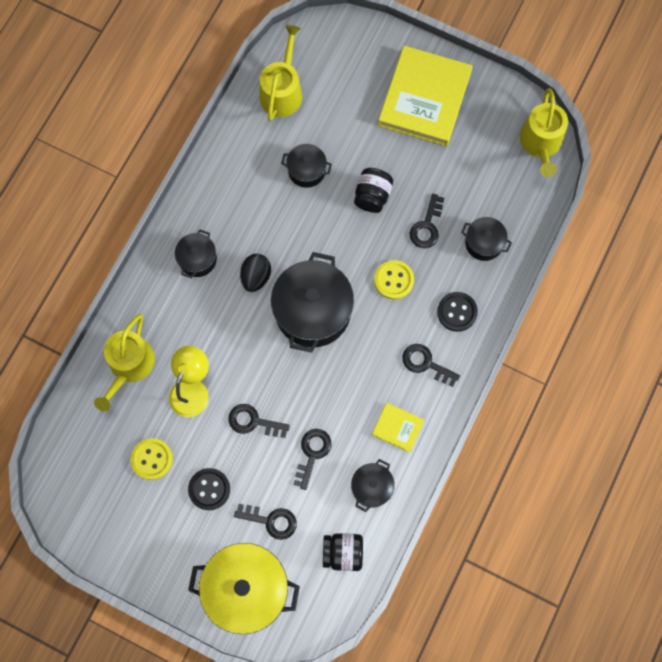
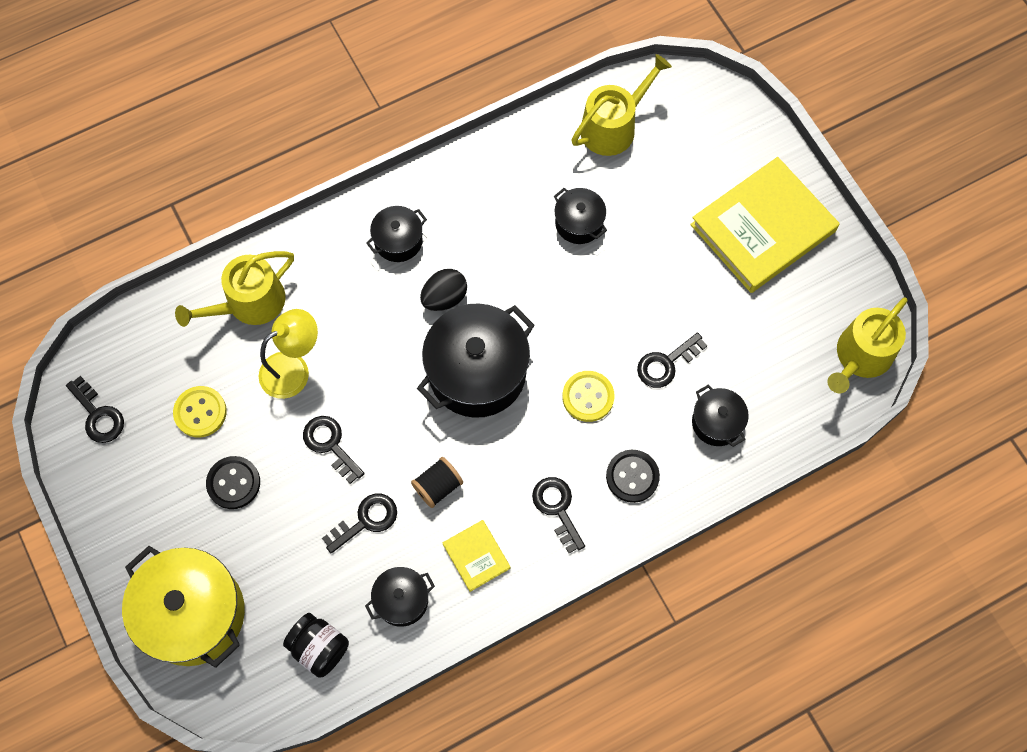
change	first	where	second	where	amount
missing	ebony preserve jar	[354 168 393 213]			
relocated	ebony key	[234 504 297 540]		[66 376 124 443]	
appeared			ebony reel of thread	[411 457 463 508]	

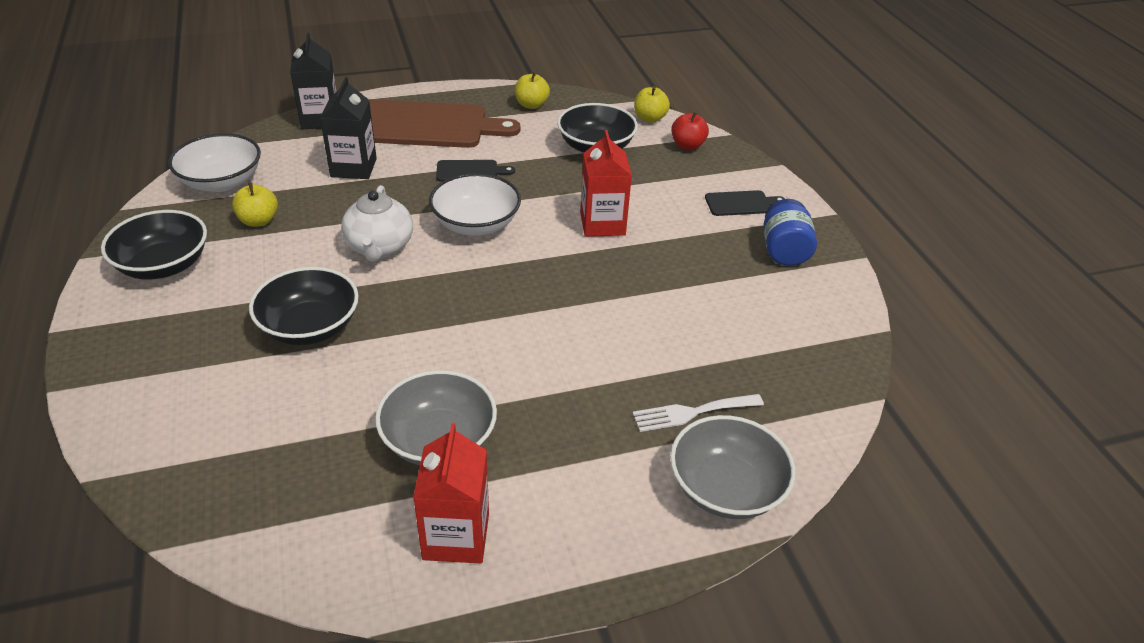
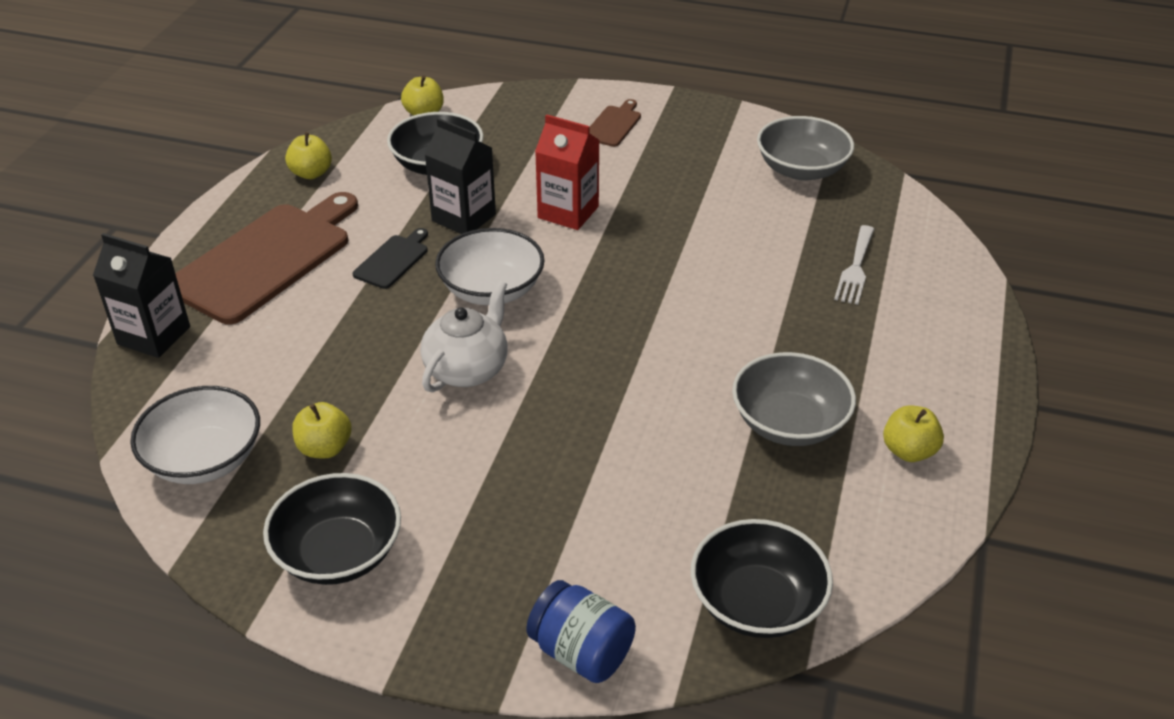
change	first	where	second	where	amount
relocated	ebony milk carton	[320 77 377 179]		[424 118 496 234]	
missing	scarlet apple	[671 112 709 150]			
spun	pure white tea pot	[341 185 413 261]		[421 280 508 392]	90 degrees counterclockwise
colour	ebony bread board	[705 190 785 216]	russet bread board	[590 99 641 147]	
relocated	royal blue preserve jar	[763 199 817 266]		[526 580 636 683]	
relocated	ebony bowl	[249 267 359 345]		[691 519 833 638]	
relocated	ash-grey bowl	[670 415 795 519]		[757 116 854 181]	
exchanged	scarlet milk carton	[413 423 489 564]	golden apple	[883 405 944 462]	

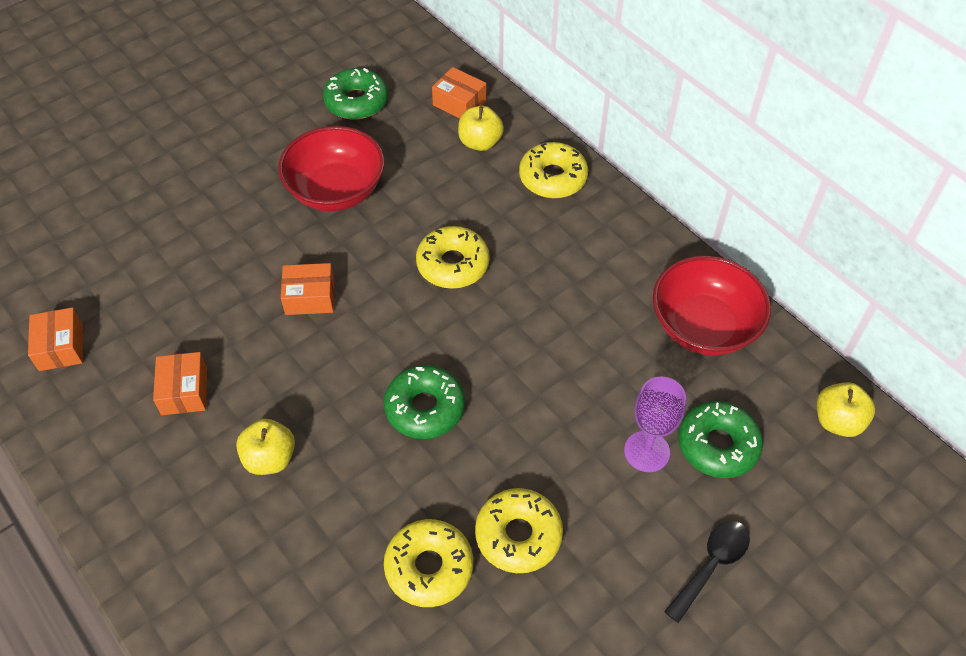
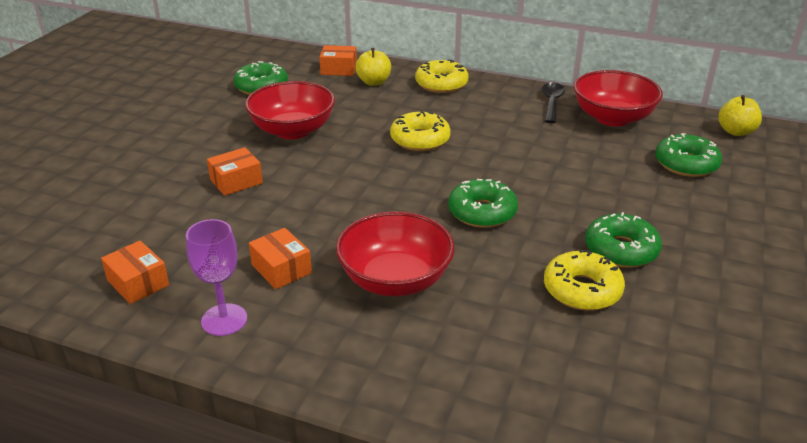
change	first	where	second	where	amount
relocated	orange-coloured package	[281 263 334 315]		[207 147 263 196]	
relocated	violet wine glass	[624 377 686 472]		[186 219 247 336]	
exchanged	golden apple	[236 419 295 475]	scarlet bowl	[336 211 455 296]	
colour	golden donut	[475 488 563 573]	green donut	[585 212 662 268]	
relocated	ebony teaspoon	[664 521 750 623]		[542 82 565 123]	

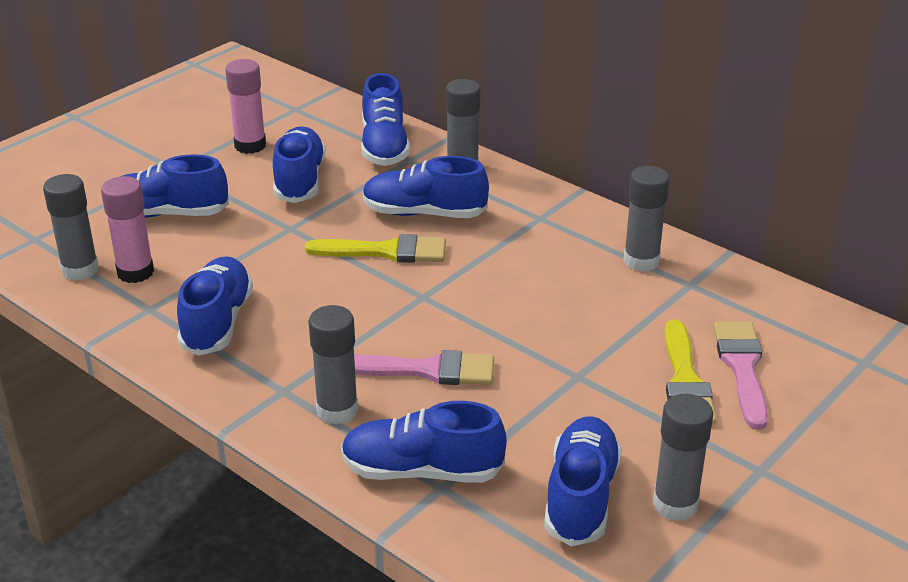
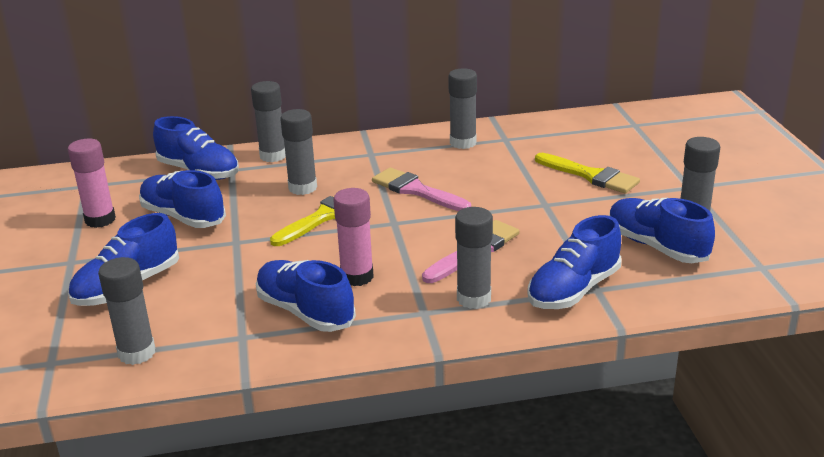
change	first	where	second	where	amount
exchanged	royal blue lace-up shoe	[363 156 489 218]	ash-grey glue	[280 109 317 195]	
relocated	rosy glue	[101 176 154 283]		[334 188 374 286]	
relocated	rosy paint brush	[713 322 768 430]		[372 168 471 211]	

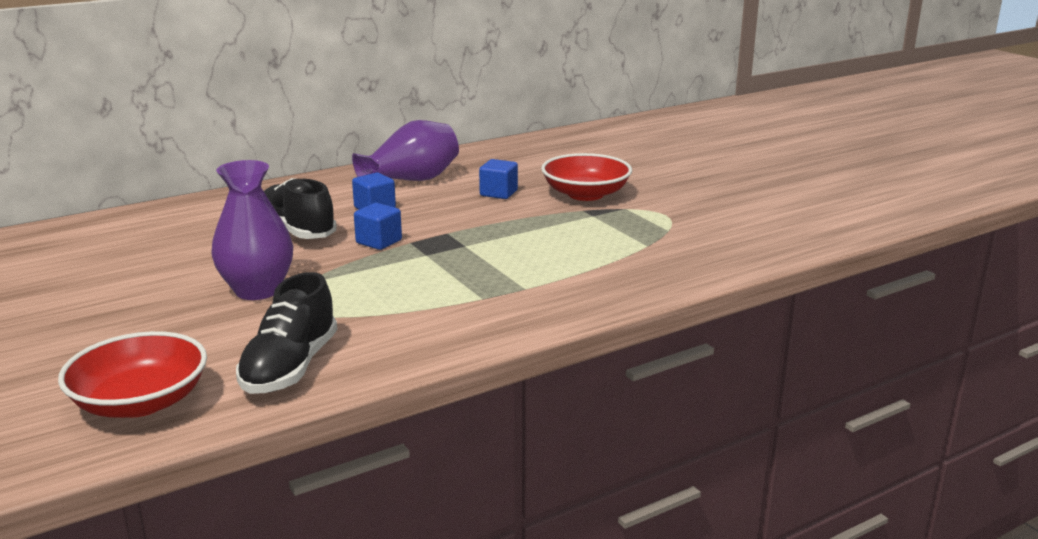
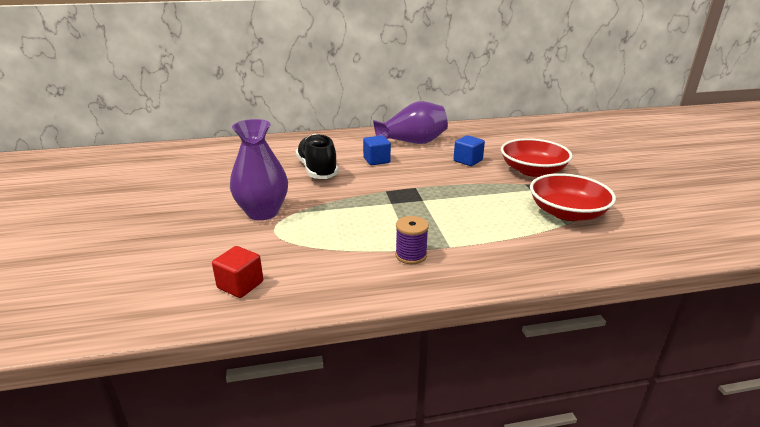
change	first	where	second	where	amount
missing	royal blue solid cube	[354 203 402 250]			
exchanged	ebony lace-up shoe	[236 272 337 394]	scarlet solid cube	[212 246 263 298]	
relocated	scarlet bowl	[58 331 207 418]		[530 173 616 221]	
appeared			violet reel of thread	[395 216 429 264]	

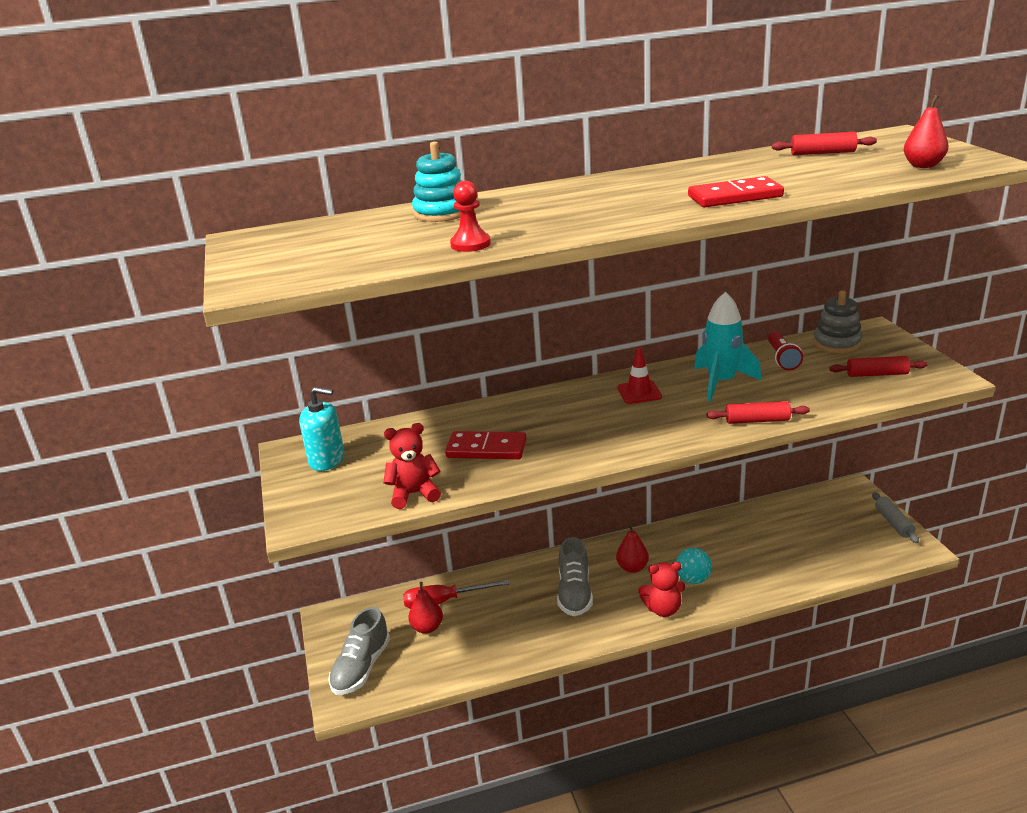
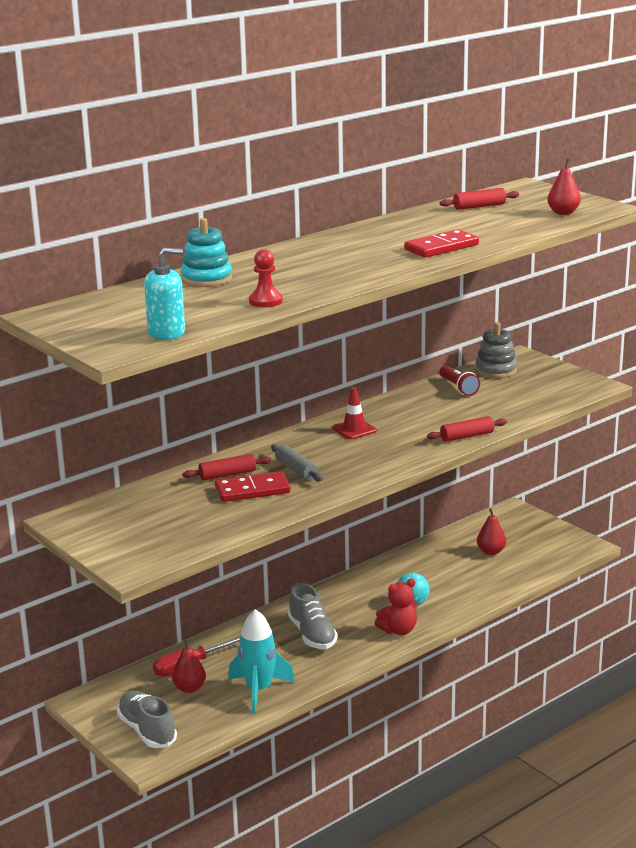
change	first	where	second	where	amount
relocated	teal toy rocket	[694 292 762 401]		[228 609 295 714]	
relocated	scarlet dough roller	[829 356 928 377]		[182 454 271 480]	
relocated	teal soap pump	[299 387 345 471]		[144 248 185 340]	
missing	scarlet teddy	[383 423 441 509]			
relocated	ash-grey dough roller	[872 492 919 543]		[271 444 323 481]	
relocated	scarlet toy pear	[616 524 649 573]		[477 508 506 555]	
spun	ash-grey lace-up shoe	[328 607 390 695]		[117 691 177 748]	150 degrees clockwise

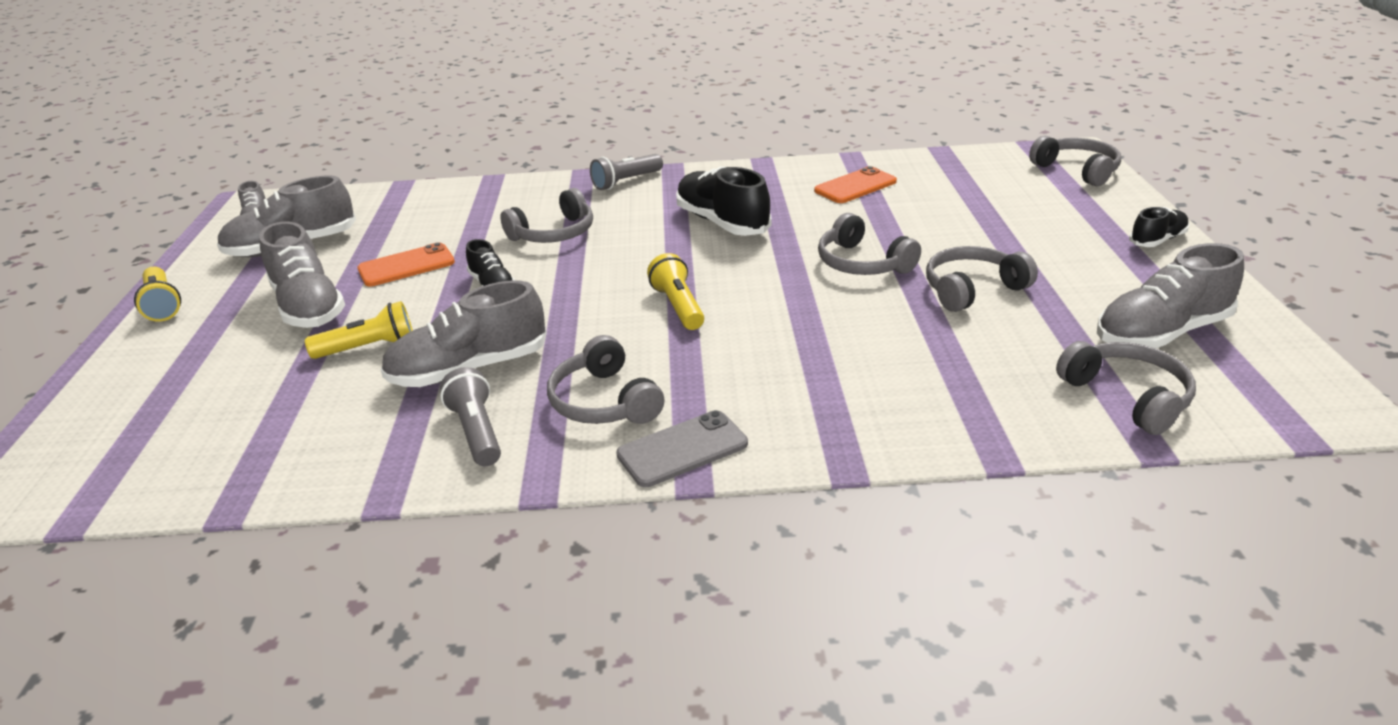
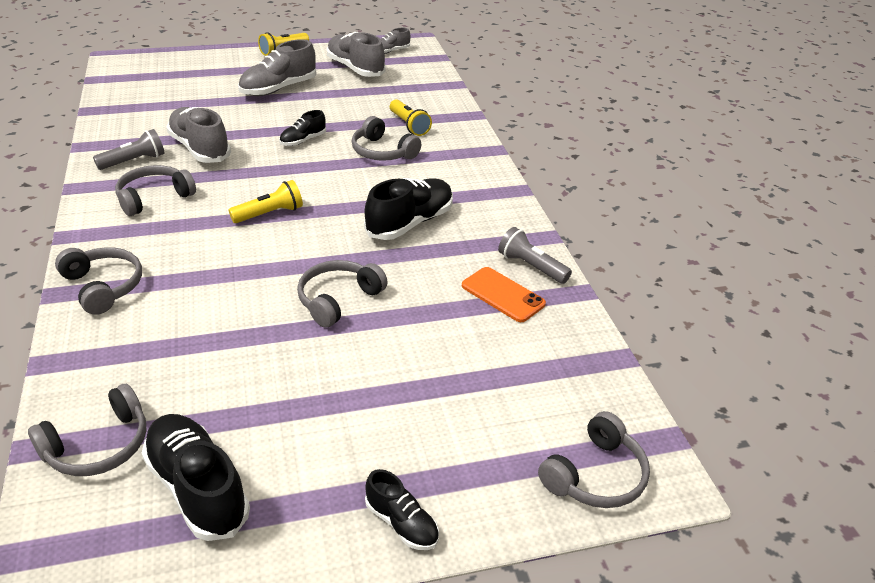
change	first	where	second	where	amount
relocated	ash-grey torch	[590 154 663 190]		[498 227 572 284]	
missing	orange-coloured smartphone	[357 242 455 287]			
colour	ash-grey lace-up shoe	[1097 243 1244 348]	ebony lace-up shoe	[142 414 250 541]	
relocated	ash-grey headphones	[926 246 1038 312]		[55 247 142 315]	
relocated	golden torch	[305 301 413 359]		[390 99 432 136]	
missing	ash-grey smartphone	[616 410 748 487]			

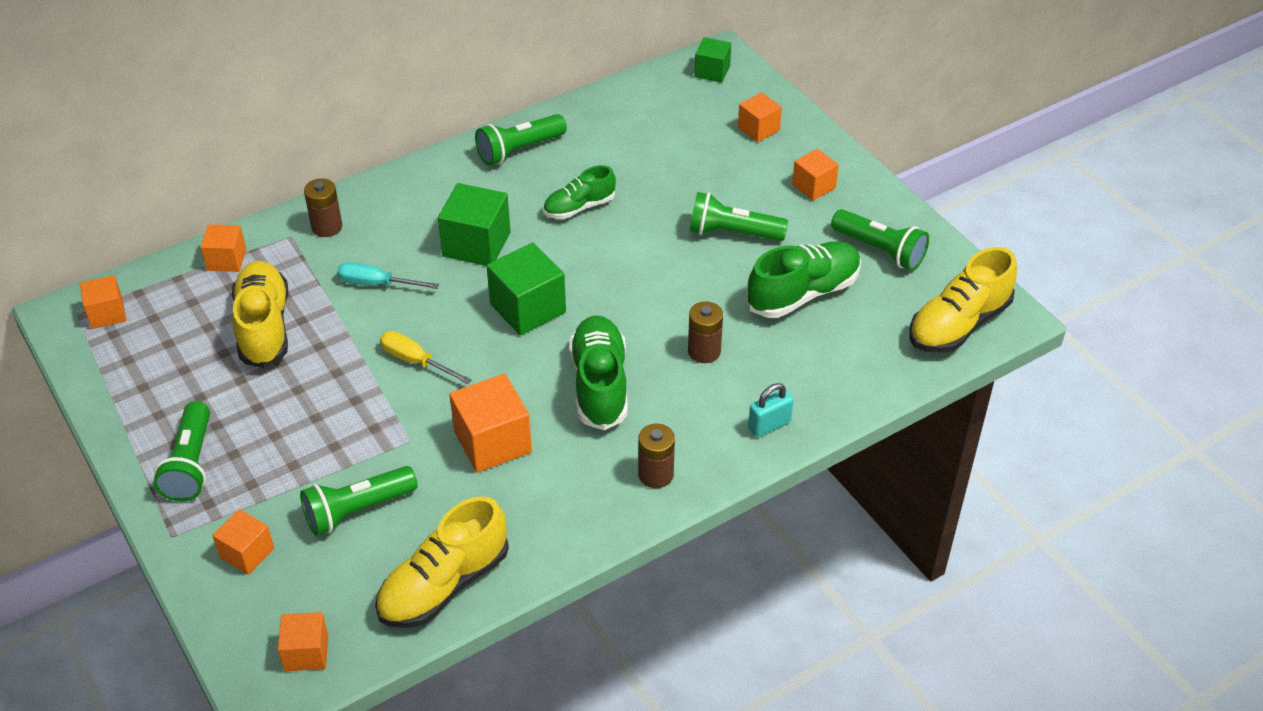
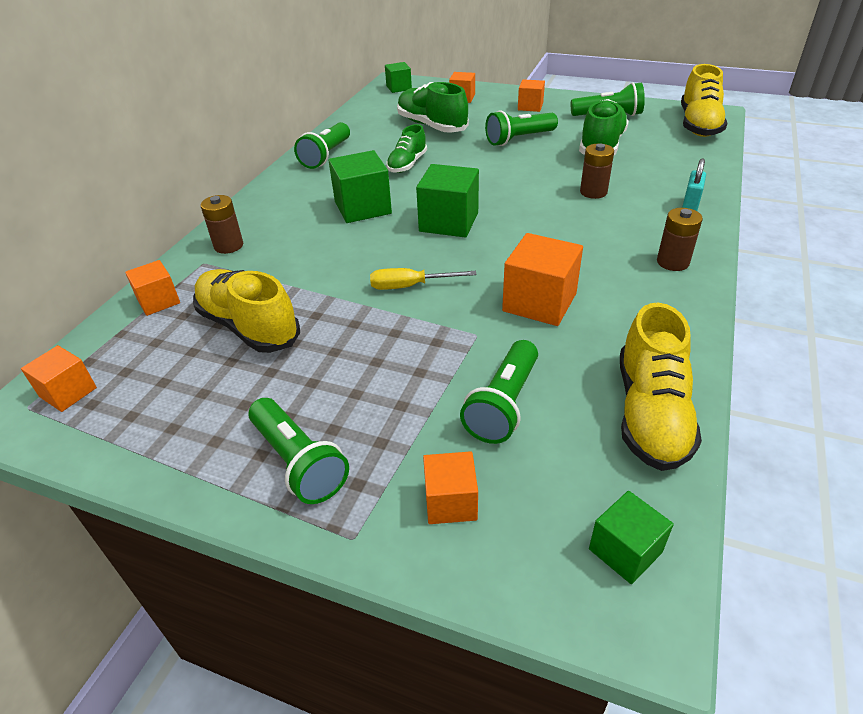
change	first	where	second	where	amount
missing	teal flat screwdriver	[337 262 439 289]			
relocated	green lace-up shoe	[569 315 628 430]		[397 82 469 133]	
colour	orange-coloured solid cube	[278 612 328 671]	green solid cube	[589 491 674 584]	

